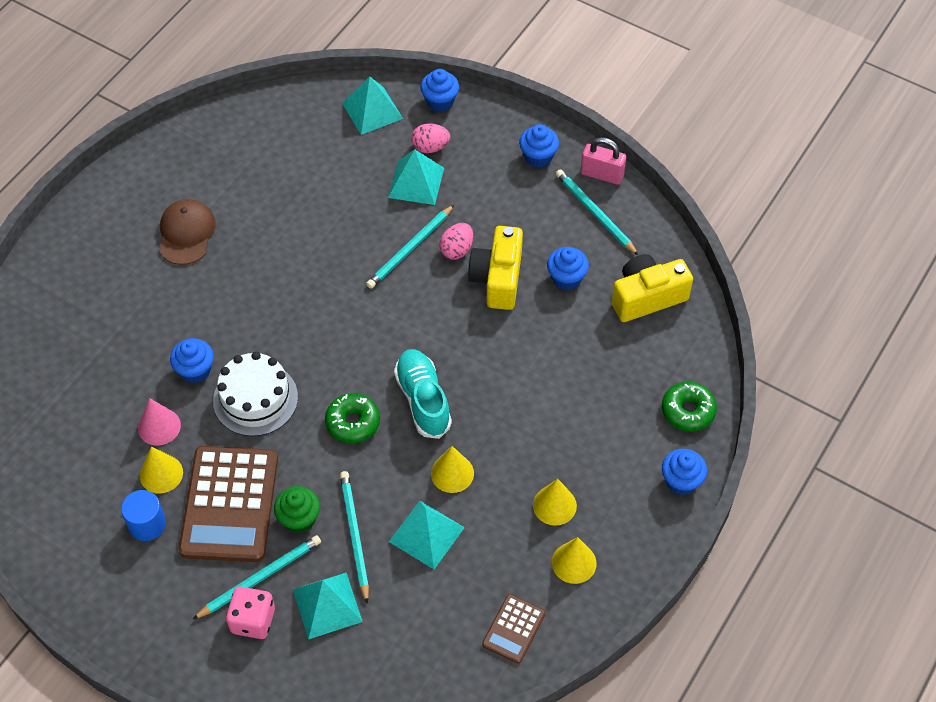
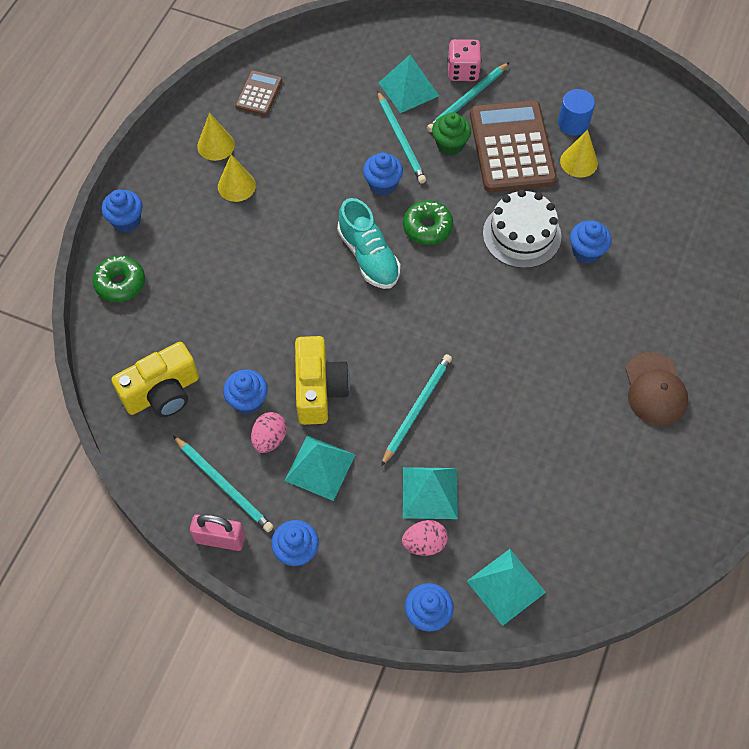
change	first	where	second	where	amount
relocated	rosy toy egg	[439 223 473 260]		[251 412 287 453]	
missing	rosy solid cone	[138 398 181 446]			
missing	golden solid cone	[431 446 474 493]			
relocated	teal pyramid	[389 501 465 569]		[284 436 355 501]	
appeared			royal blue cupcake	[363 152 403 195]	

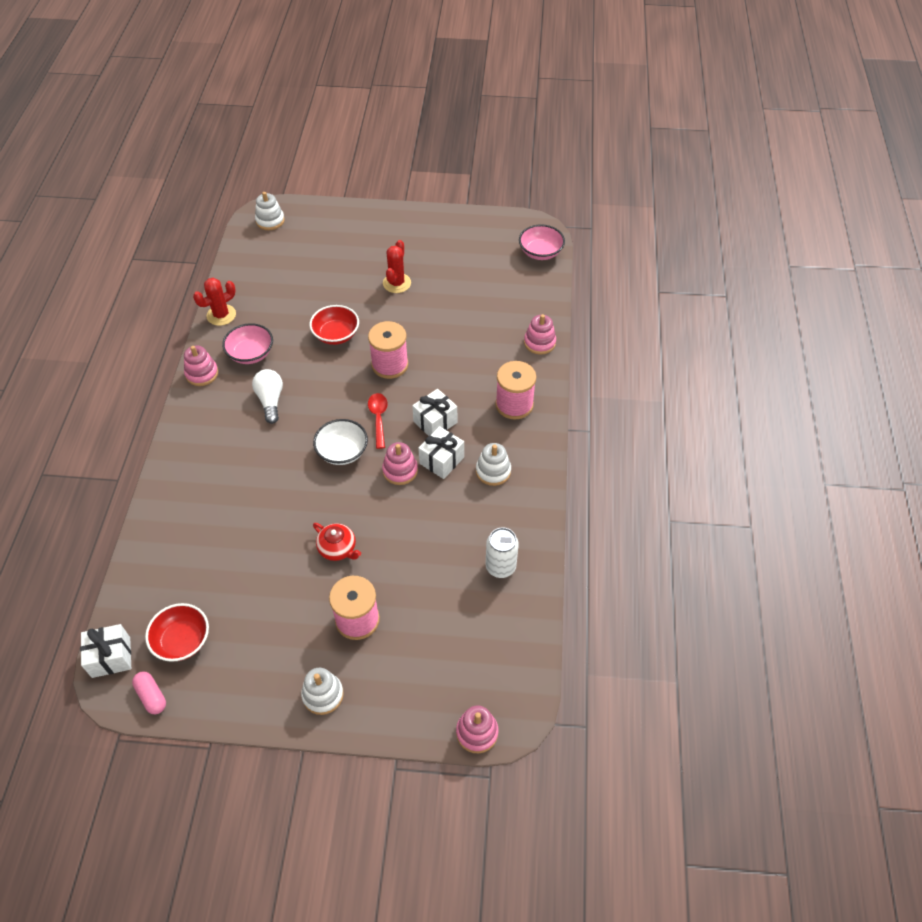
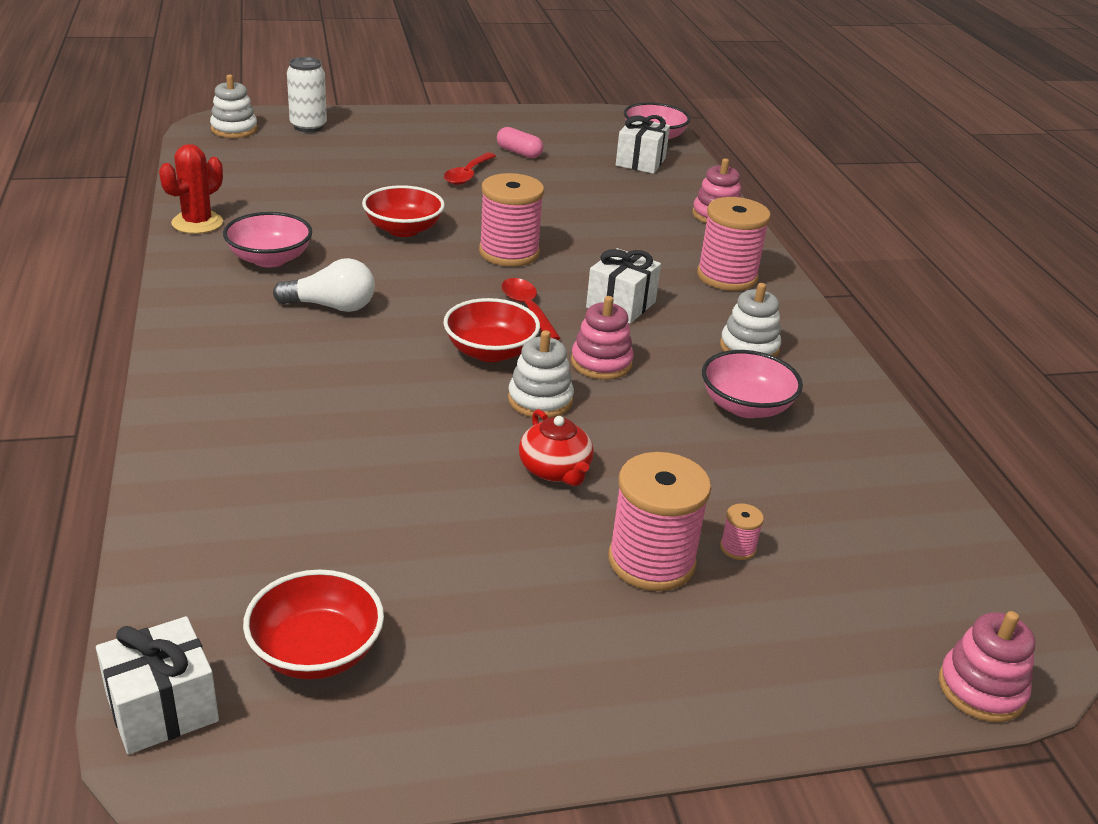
change	first	where	second	where	amount
exchanged	scarlet saguaro cactus	[383 240 411 293]	scarlet teaspoon	[444 153 496 185]	
missing	rosy ring stacker	[184 346 218 386]			
spun	pure white bulb	[252 369 283 424]		[273 258 375 312]	120 degrees clockwise
colour	pure white bowl	[313 419 368 465]	scarlet bowl	[443 298 540 362]	
relocated	pure white present	[418 426 464 479]		[616 115 670 174]	
spun	scarlet tea pot	[313 523 361 561]		[519 409 594 486]	45 degrees clockwise
relocated	pure white soda can	[485 528 519 578]		[287 57 327 132]	
relocated	pure white ring stacker	[301 668 344 715]		[508 330 574 418]	
relocated	rosy pill	[132 671 166 714]		[497 127 543 158]	
appeared			rosy bowl	[702 350 803 418]	
appeared			rosy reel of thread	[720 504 764 560]	

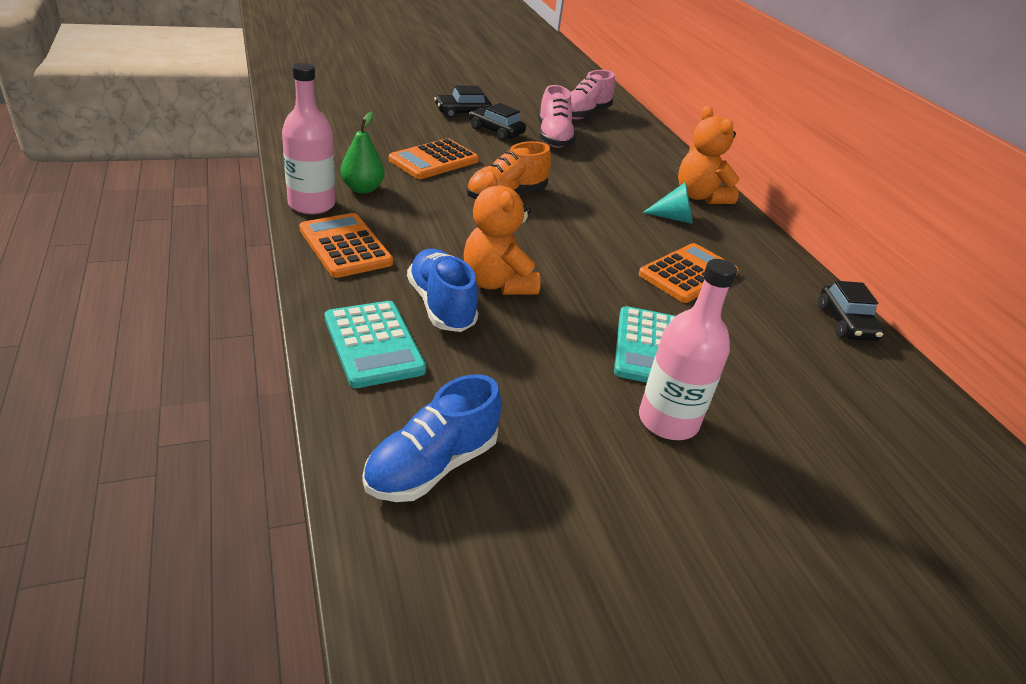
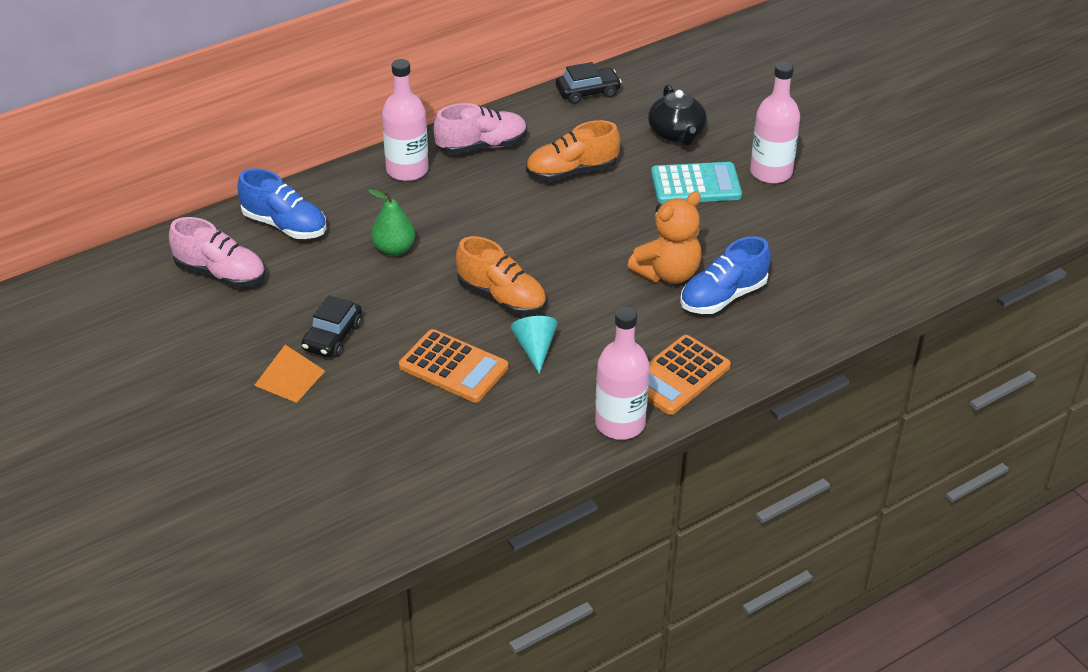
change	first	where	second	where	amount
relocated	rosy lace-up shoe	[538 85 576 148]		[434 103 527 154]	
exchanged	ebony automobile	[434 86 492 118]	orange-coloured pyramid	[254 345 325 403]	
exchanged	orange-coloured teddy	[678 106 739 204]	rosy bottle	[382 59 429 181]	
relocated	green toy pear	[340 112 384 193]		[368 189 415 256]	
relocated	teal solid cone	[643 182 692 224]		[510 316 558 374]	
exchanged	orange-coloured adding machine	[638 243 739 303]	orange-coloured lace-up shoe	[526 120 620 181]	
missing	teal adding machine	[324 301 426 388]			
relocated	royal blue lace-up shoe	[363 374 502 502]		[238 168 326 239]	
appeared			ebony tea pot	[648 85 707 146]	

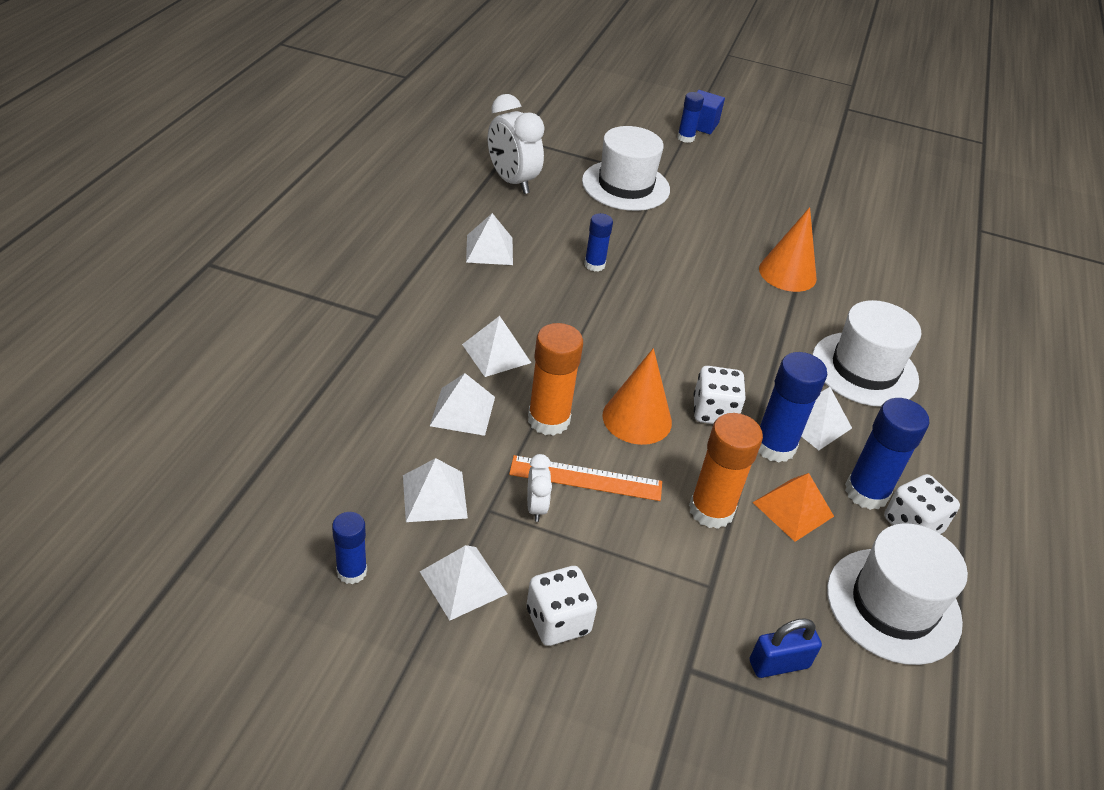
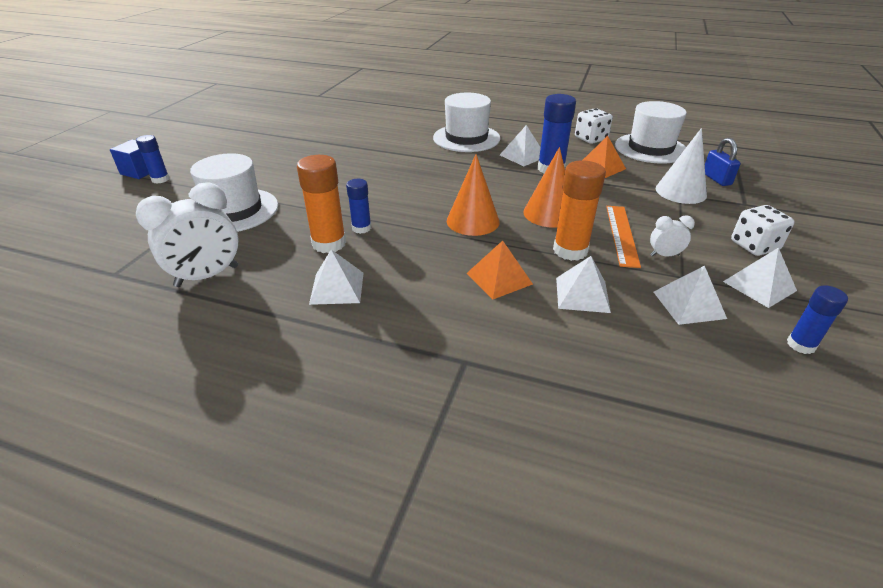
change	first	where	second	where	amount
relocated	orange-coloured solid cone	[759 207 817 292]		[447 154 500 236]	
colour	pure white pyramid	[462 316 531 377]	orange-coloured pyramid	[466 240 533 299]	
missing	pure white dice	[693 366 746 424]			
missing	royal blue glue	[845 398 929 510]			
relocated	orange-coloured glue	[689 413 763 529]		[297 155 346 253]	
appeared			pure white solid cone	[656 128 707 204]	

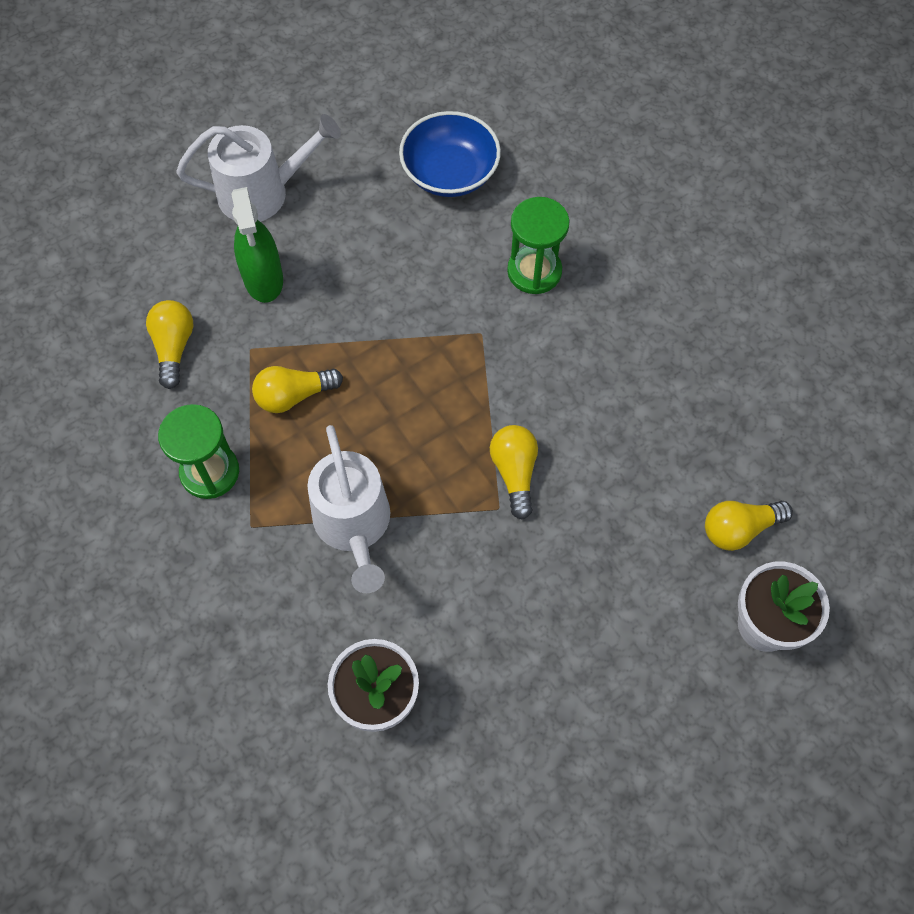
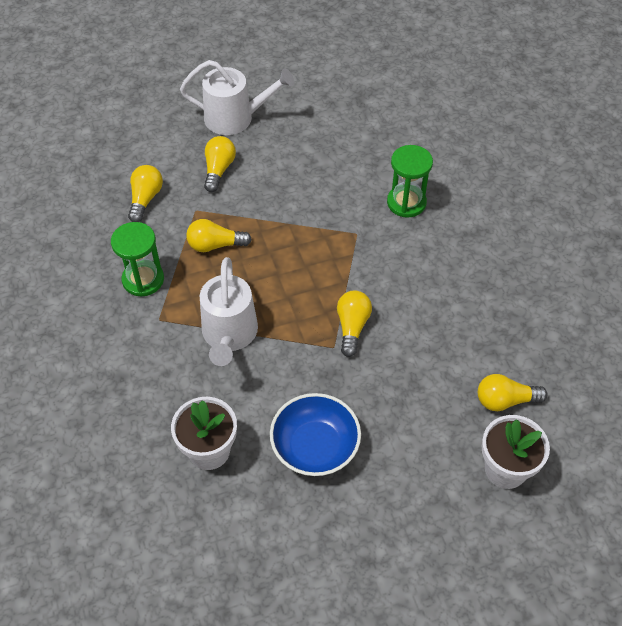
change	first	where	second	where	amount
relocated	royal blue bowl	[399 111 501 197]		[270 393 361 476]	
exchanged	green spray cleaner	[231 187 283 303]	golden bulb	[204 136 236 192]	

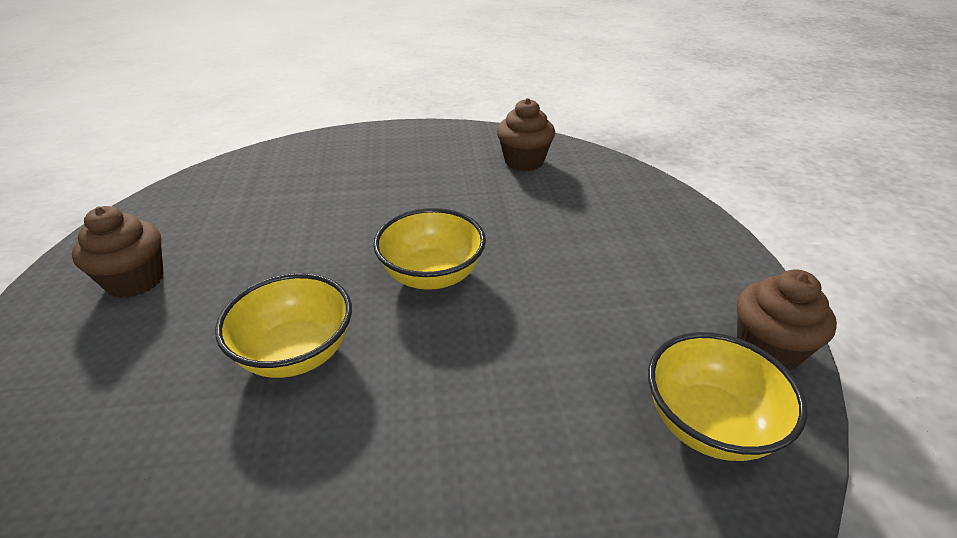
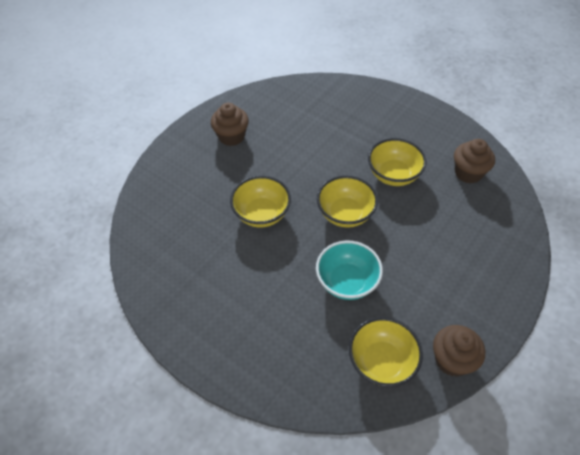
change	first	where	second	where	amount
appeared			golden bowl	[368 138 426 186]	
appeared			teal bowl	[316 240 383 300]	

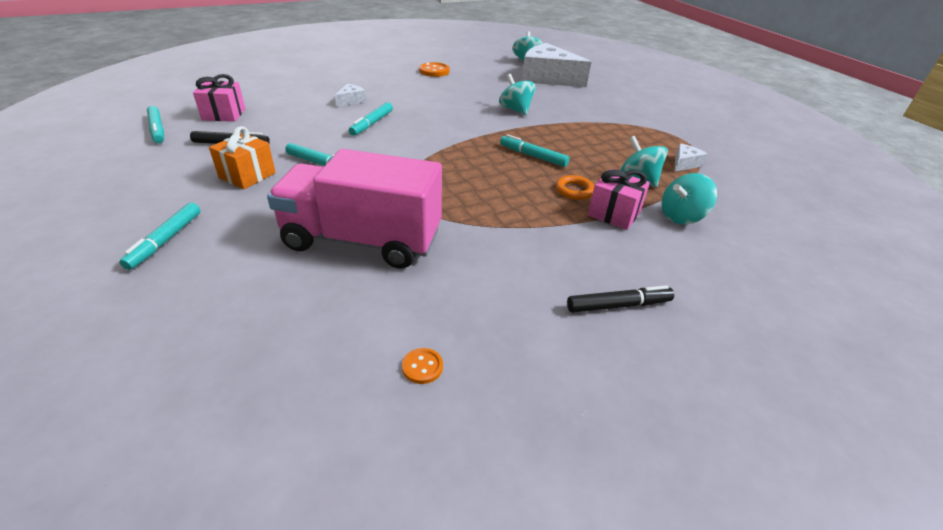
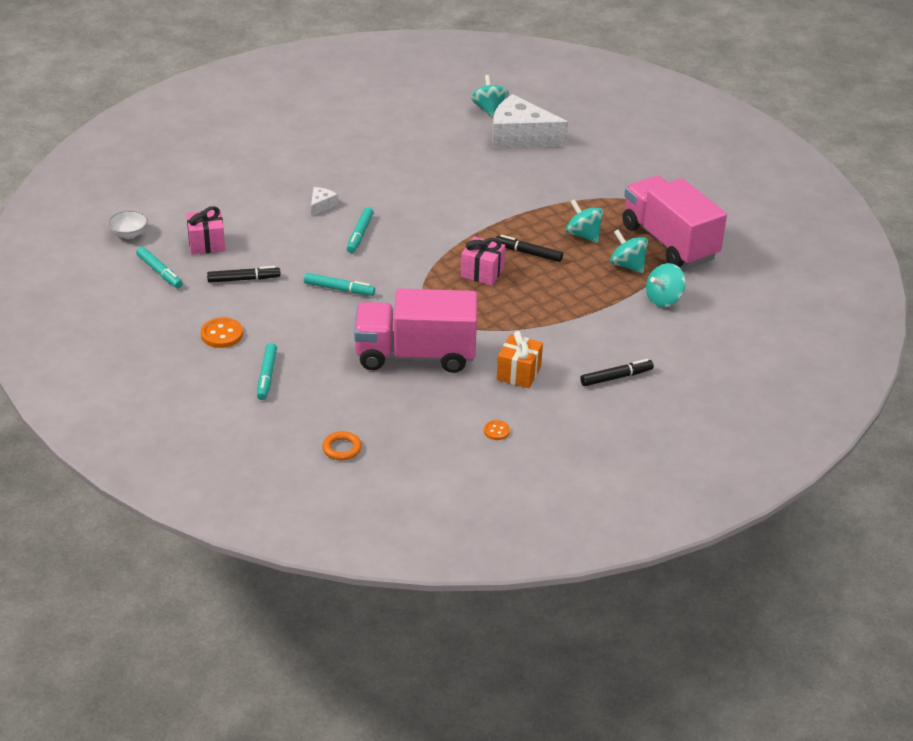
change	first	where	second	where	amount
relocated	orange-coloured button	[419 62 450 77]		[201 318 243 348]	
relocated	teal toy top	[499 74 535 115]		[566 199 603 243]	
relocated	orange-coloured present	[209 126 276 189]		[497 331 543 388]	
colour	teal felt pen	[500 134 570 167]	ebony felt pen	[496 235 563 262]	
exchanged	pure white cheese	[674 143 708 172]	rosy truck	[622 176 727 267]	
relocated	rosy present	[588 169 650 230]		[461 237 505 286]	
relocated	orange-coloured ring	[556 175 594 200]		[322 431 362 460]	
appeared			pure white bowl	[108 210 148 239]	

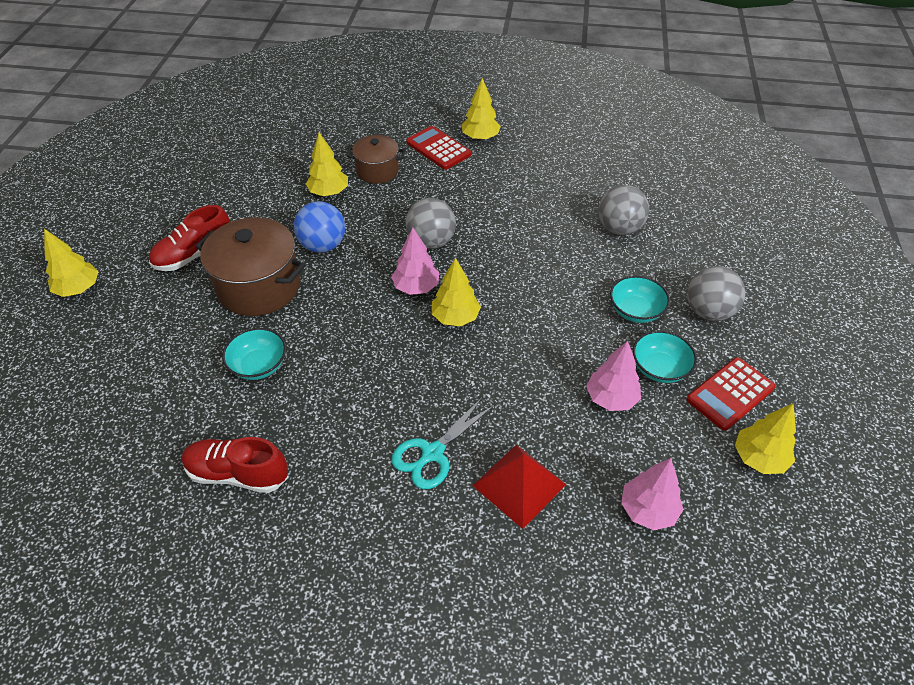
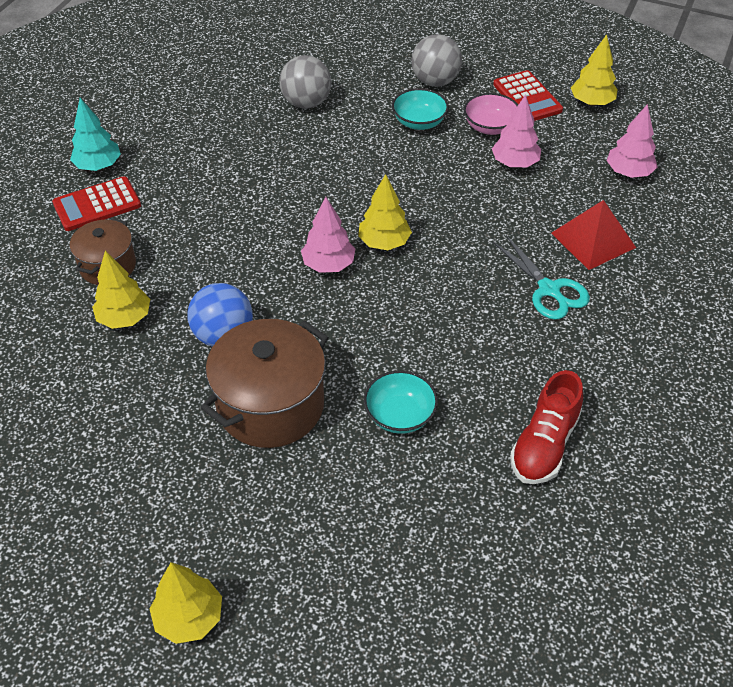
change	first	where	second	where	amount
colour	golden fir tree	[462 78 501 141]	teal fir tree	[70 98 121 171]	
missing	ash-grey sphere	[405 198 456 249]			
missing	scarlet lace-up shoe	[149 205 230 271]			
colour	teal bowl	[633 330 697 383]	rosy bowl	[464 93 518 135]	

